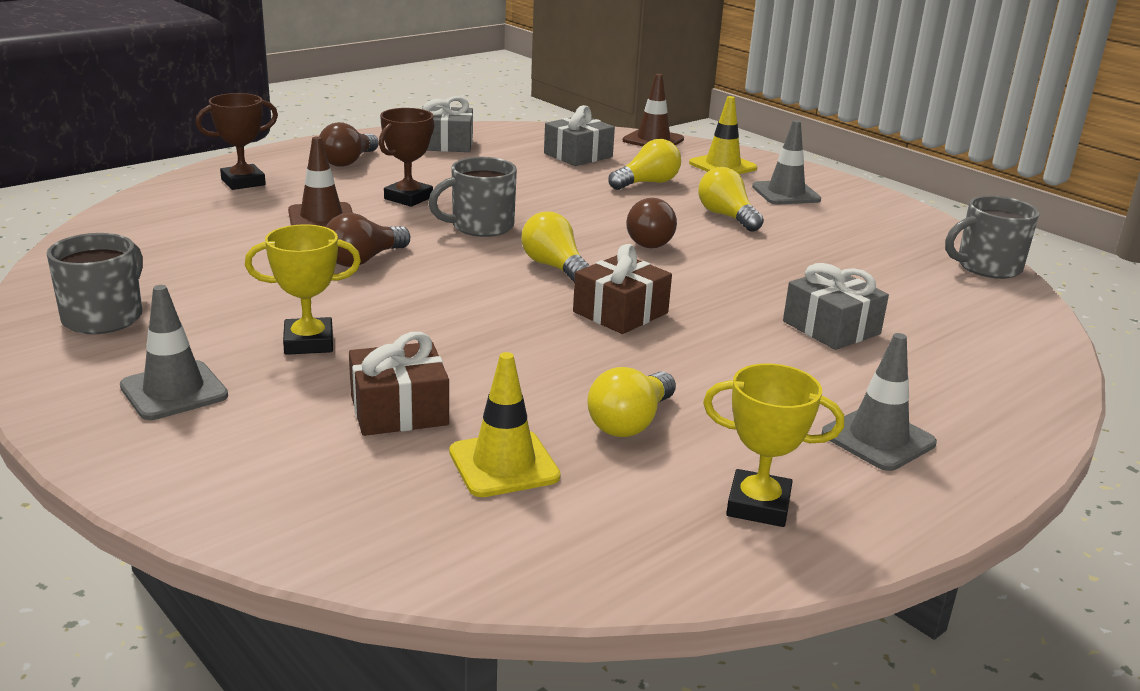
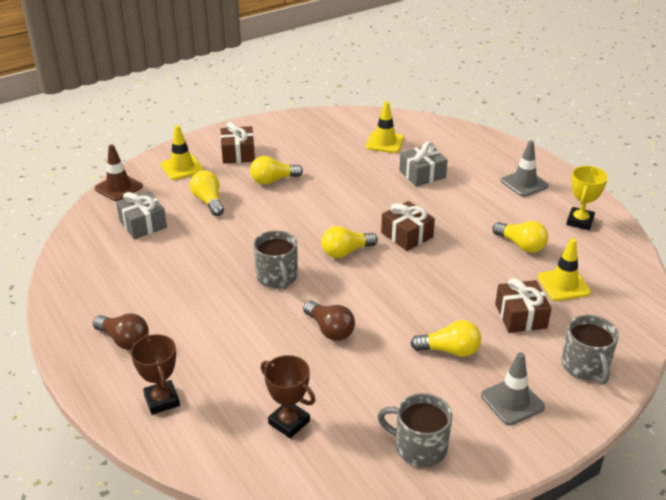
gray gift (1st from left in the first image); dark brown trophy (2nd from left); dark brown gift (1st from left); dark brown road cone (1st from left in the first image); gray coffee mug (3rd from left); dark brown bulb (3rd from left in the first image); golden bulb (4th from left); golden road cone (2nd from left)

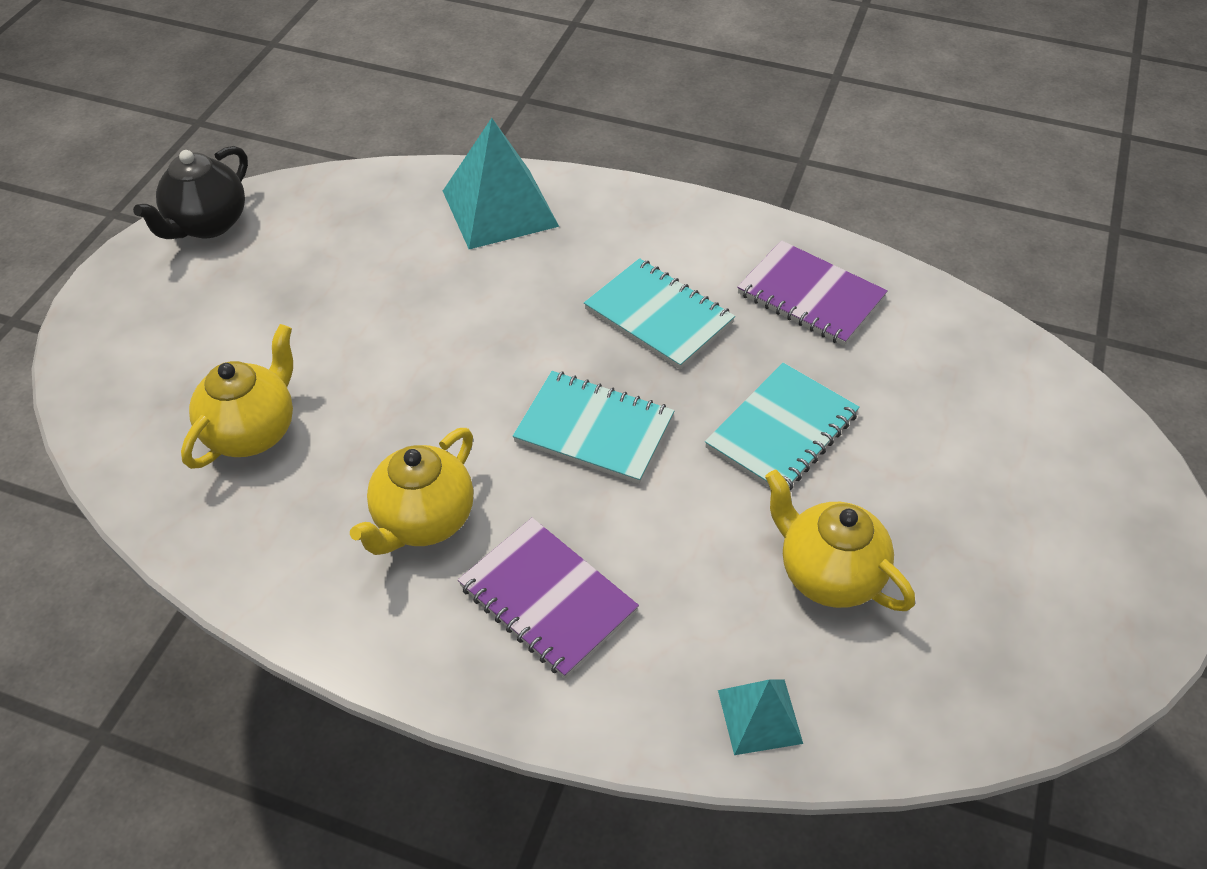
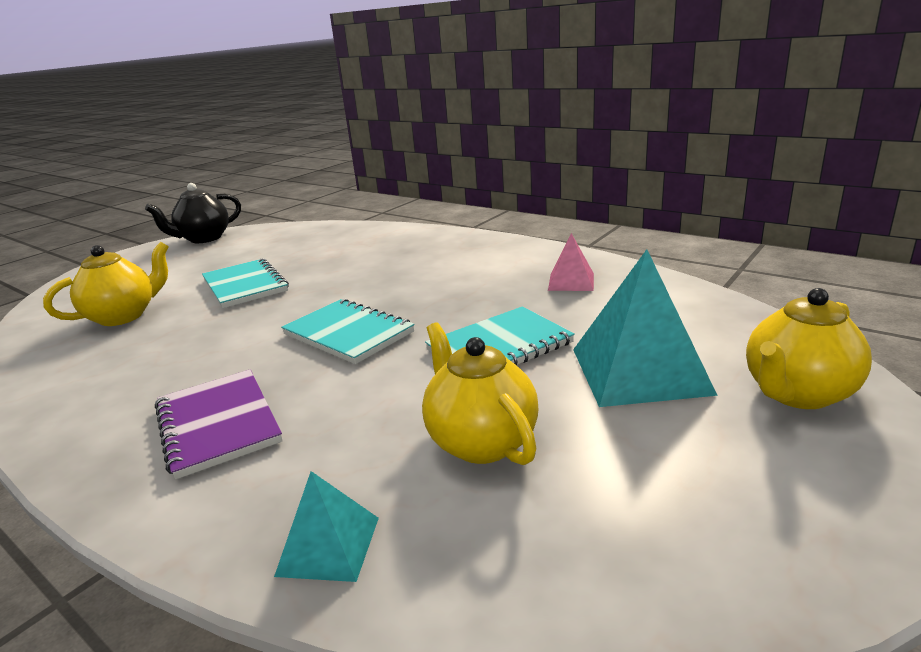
turquoise pyramid (2nd from left); pink pyramid; turquoise notepad (1st from left); golden tea pot (3rd from left)

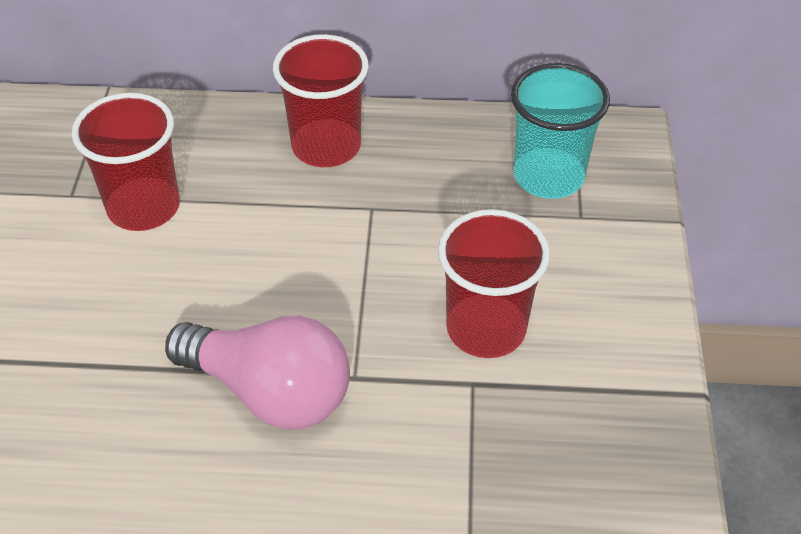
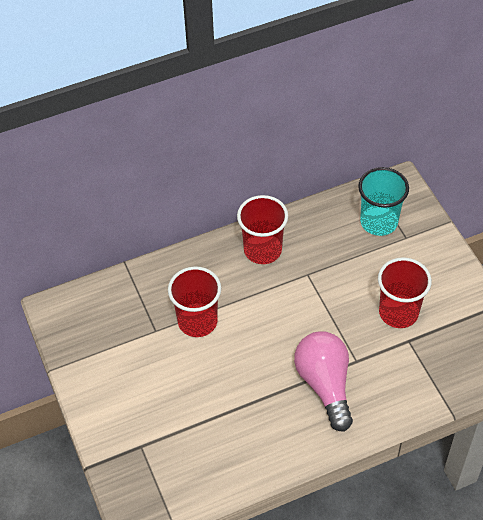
pink bulb

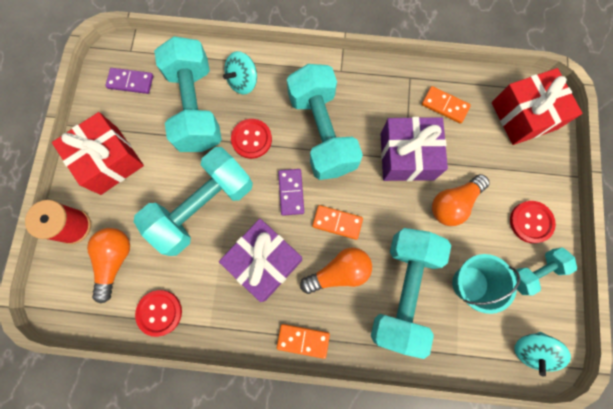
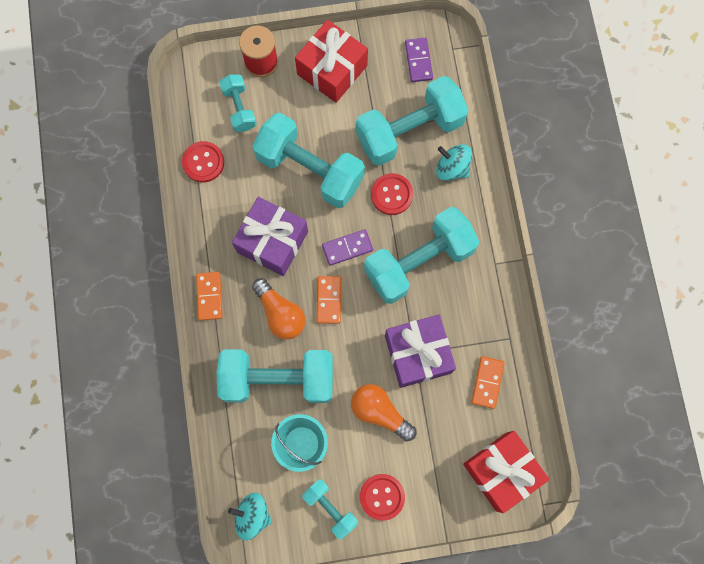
turquoise free weight (1st from left)

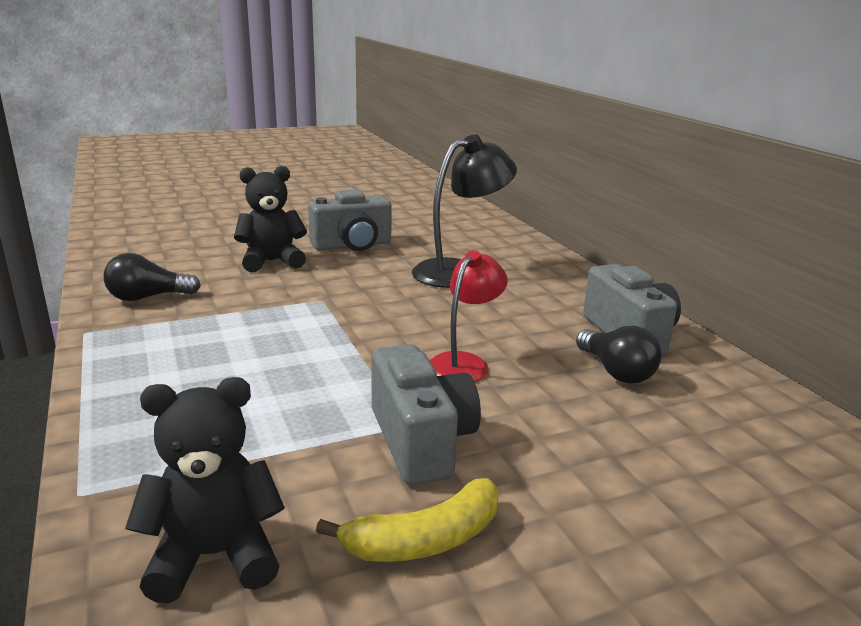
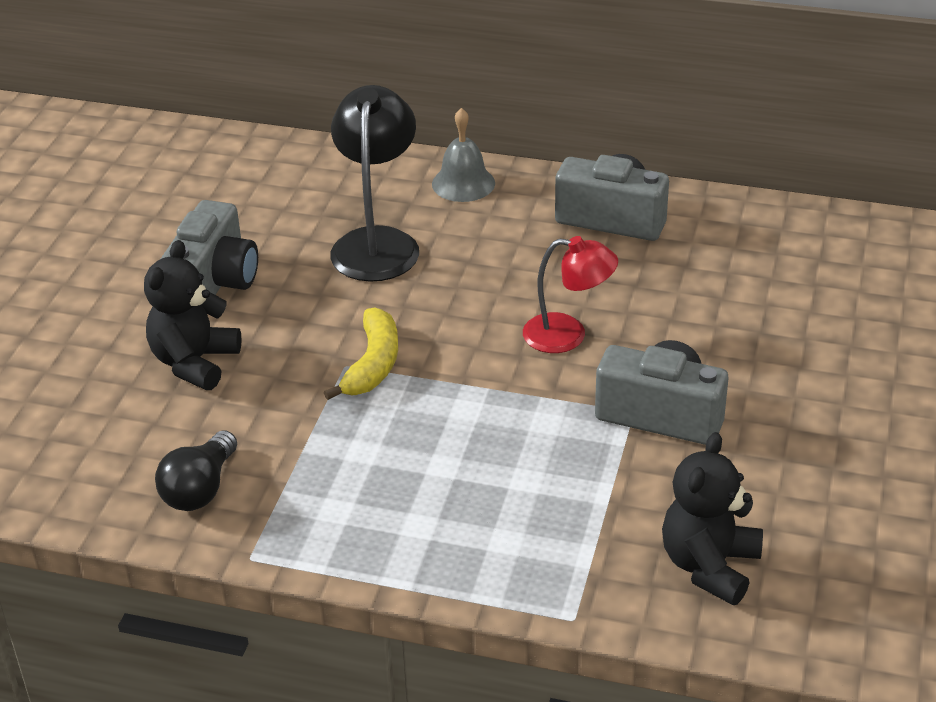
crimson desk lamp; black bulb (2nd from left in the first image); golden banana fruit; gray school bell

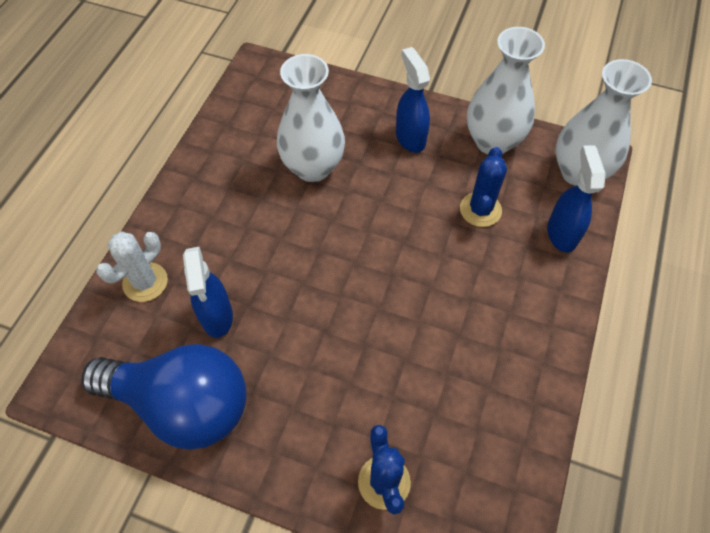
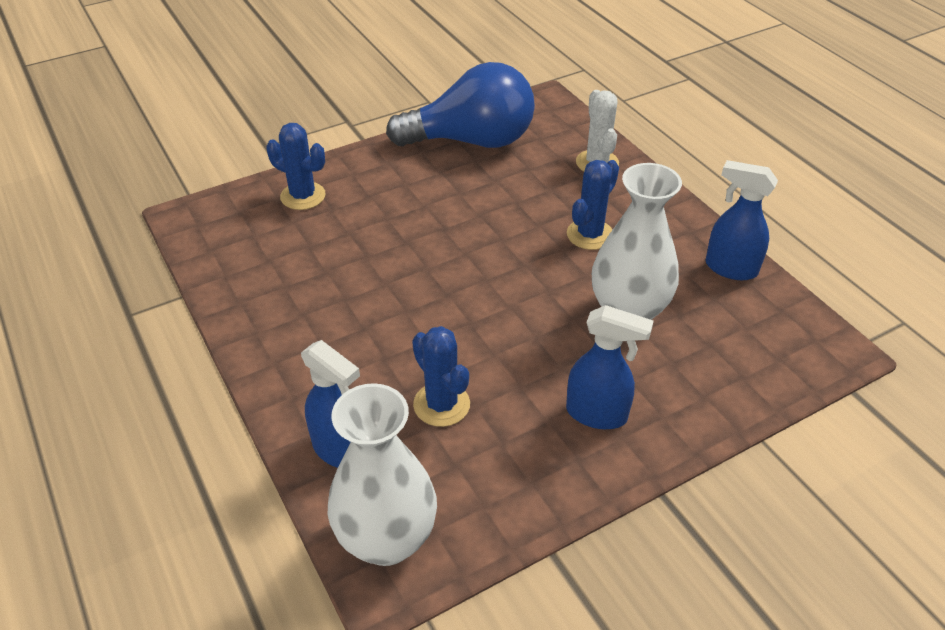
white flower vase (2nd from left in the first image); cobalt spray bottle (3rd from left); cobalt bulb; cobalt prickly plant (3rd from left)

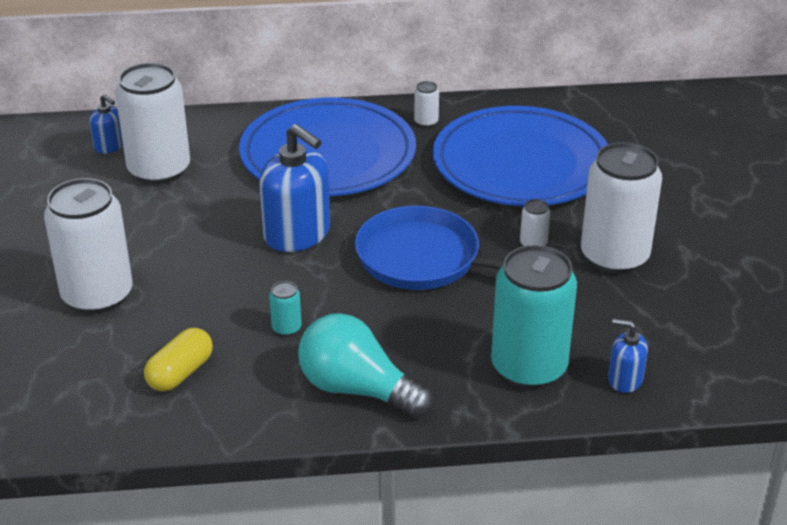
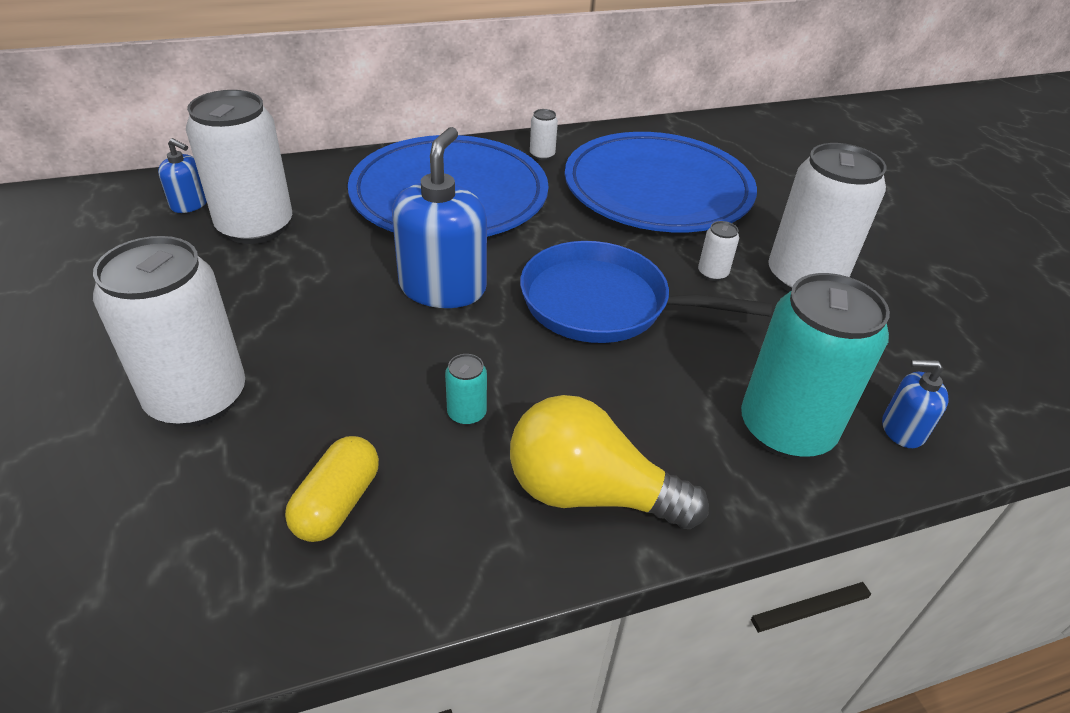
cobalt soap dispenser (2nd from left); golden bulb

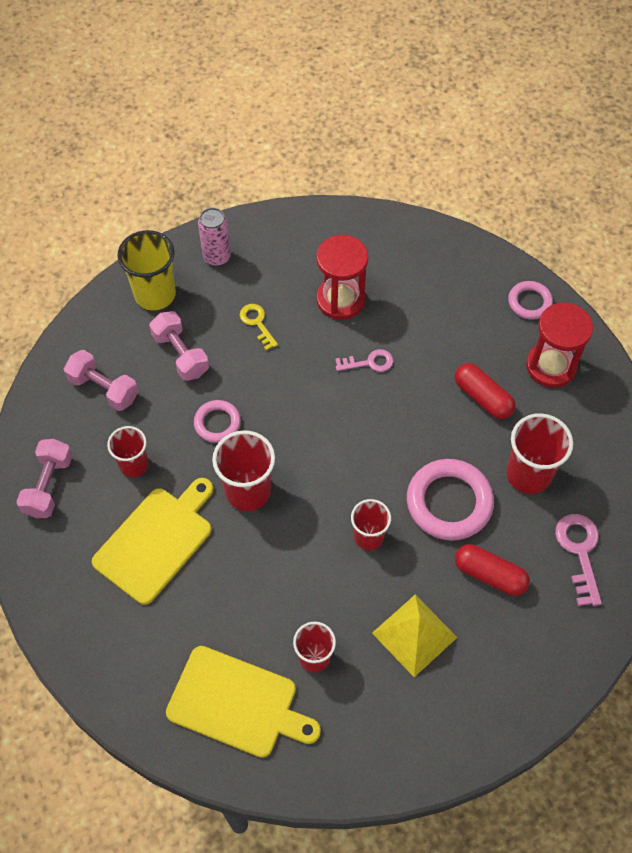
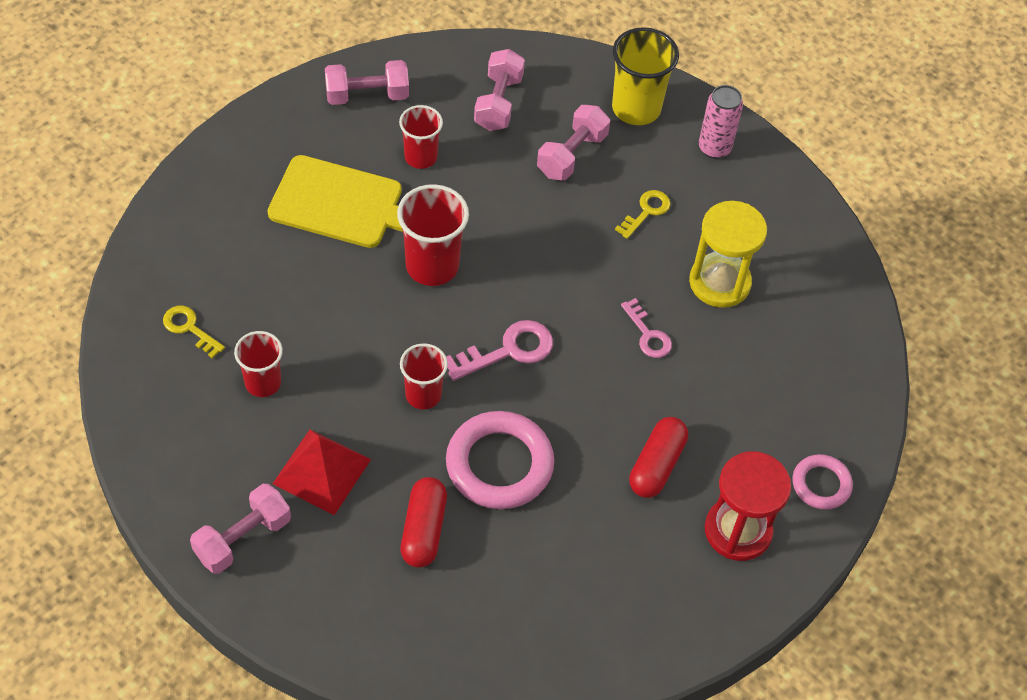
golden hourglass; pink ring (1st from left in the first image); crimson tumbler (5th from left in the first image); pink key (1st from left); crimson pyramid; golden key (1st from left); pink free weight (1st from left)

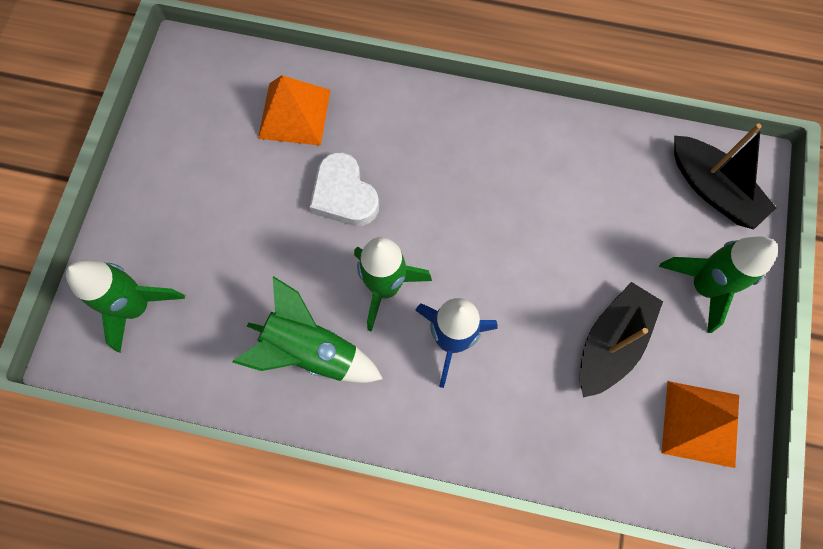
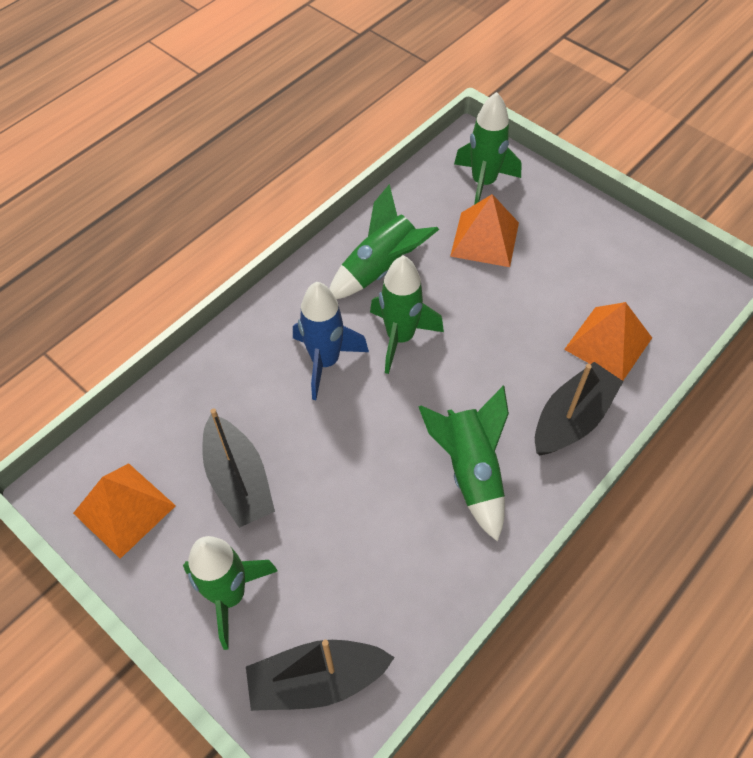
white heart; bright orange pyramid (2nd from left); black toy boat (3rd from left); green rocket (4th from left)

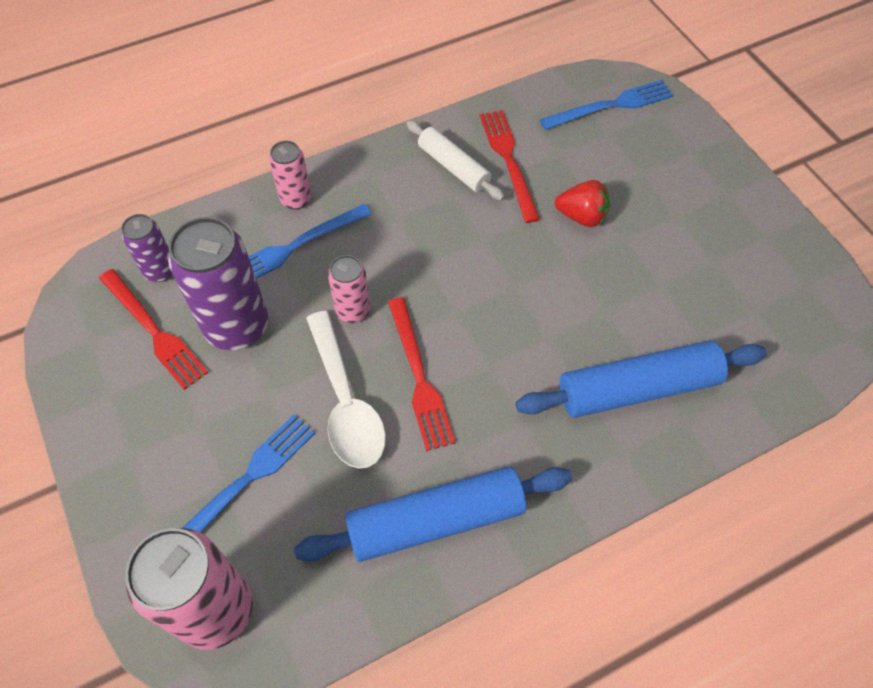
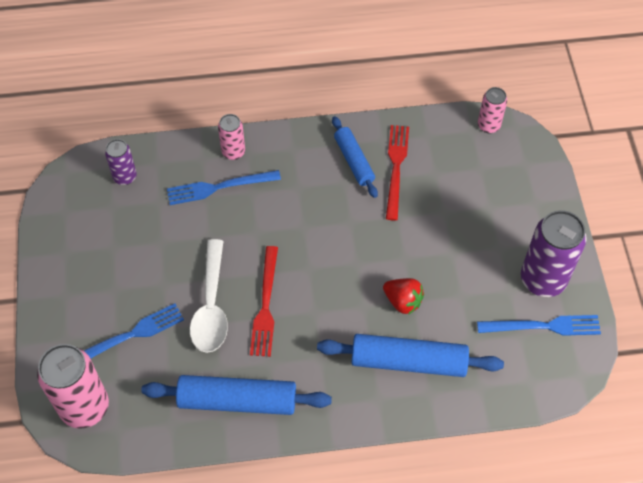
cobalt dinner fork (3rd from left); cobalt pastry roller (2nd from left); crimson toy strawberry; violet tin (2nd from left); pink tin (3rd from left); crimson dinner fork (1st from left in the first image)

